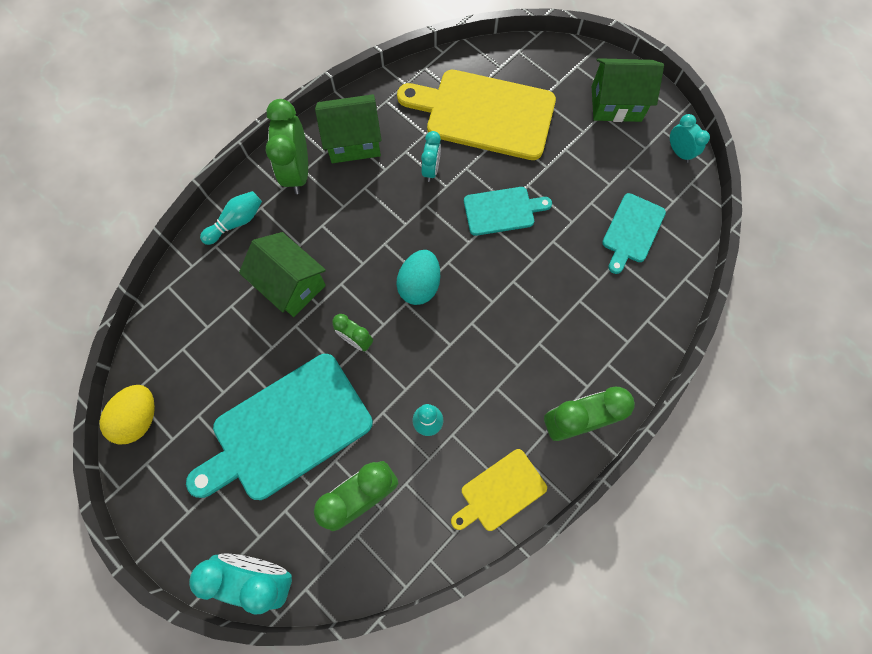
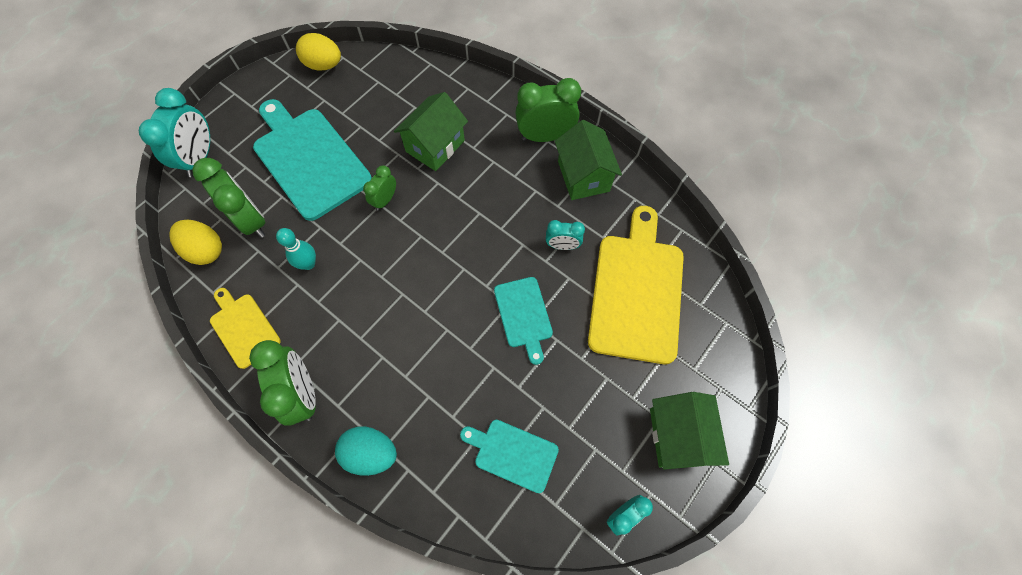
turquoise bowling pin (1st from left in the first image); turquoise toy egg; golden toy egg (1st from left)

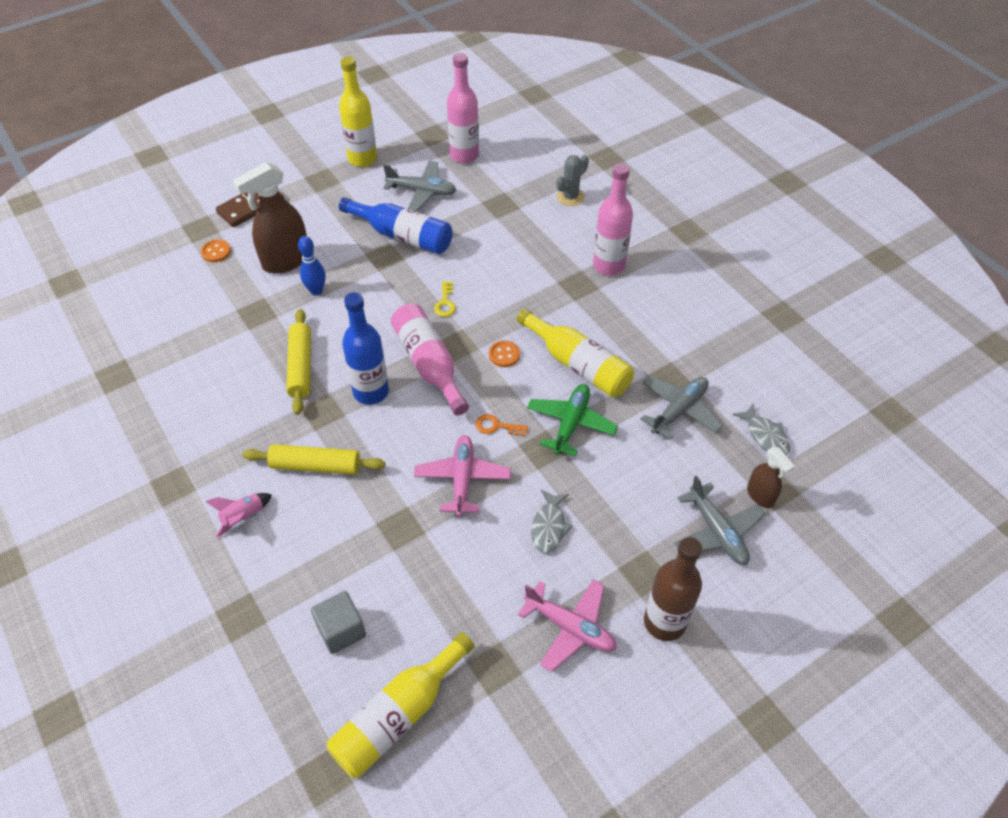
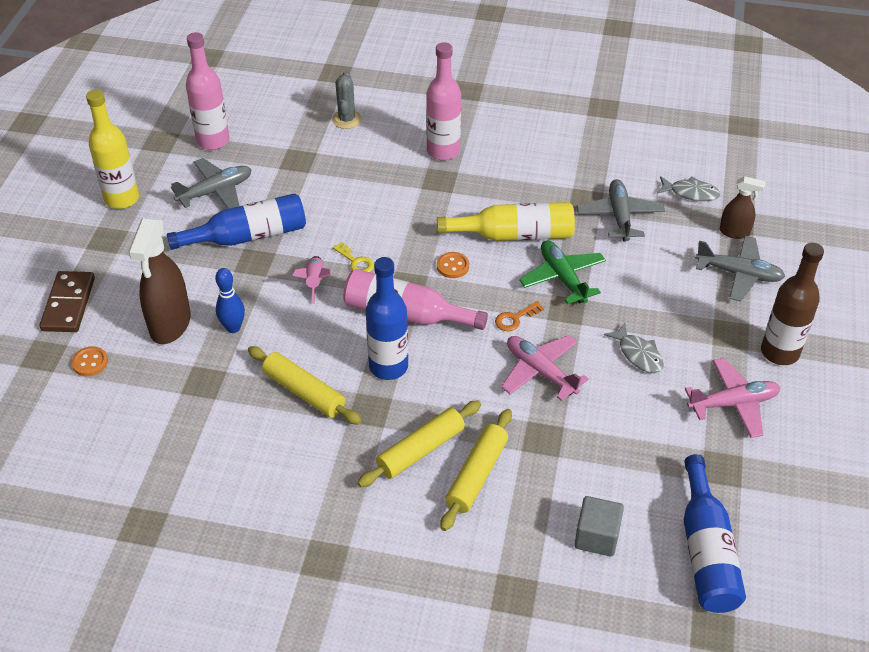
pink rocket; cobalt bottle (3rd from left); golden pastry roller (3rd from left)

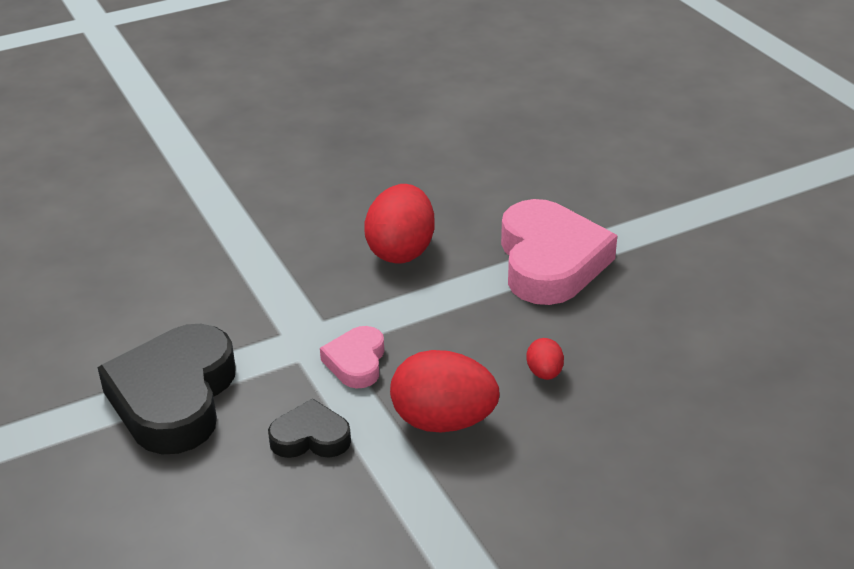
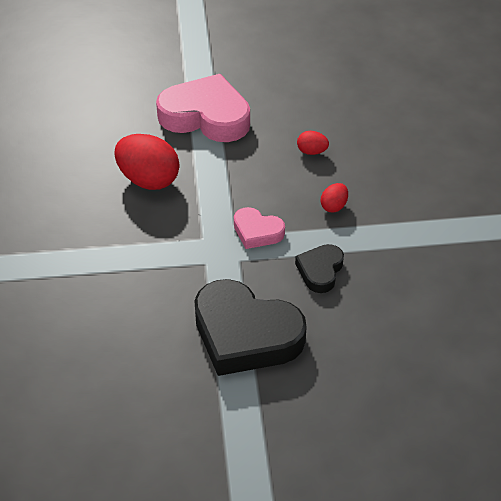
crimson toy egg (3rd from left)

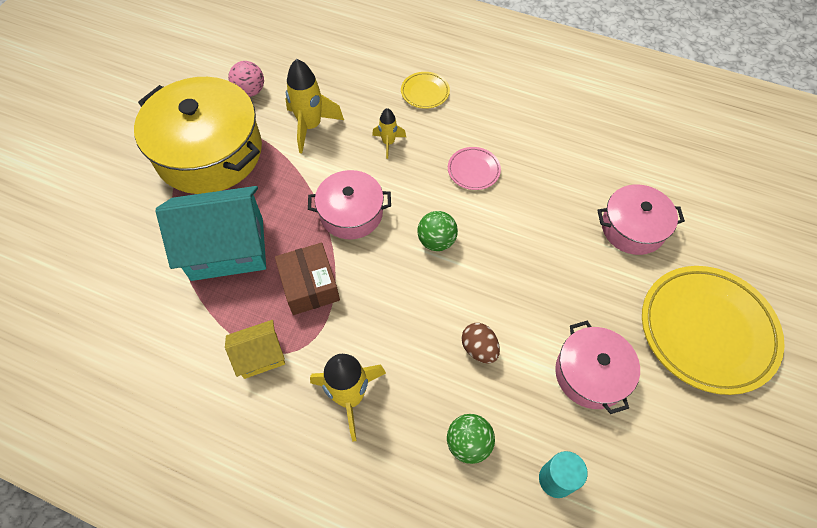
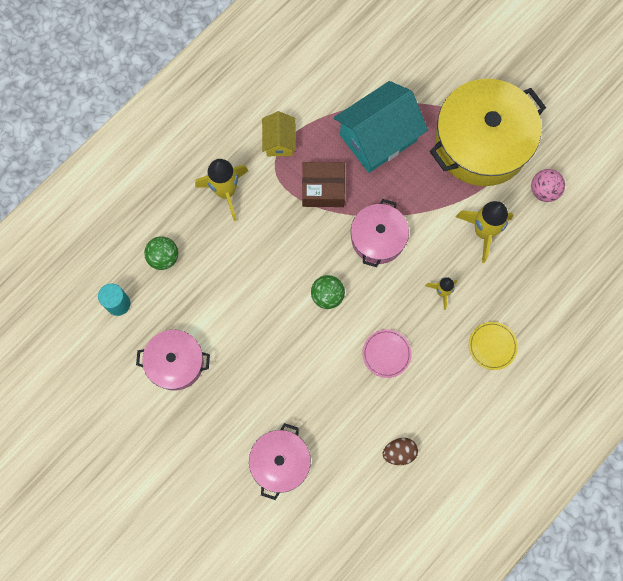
turquoise toy house; golden dinner plate (2nd from left in the first image); dark brown toy egg

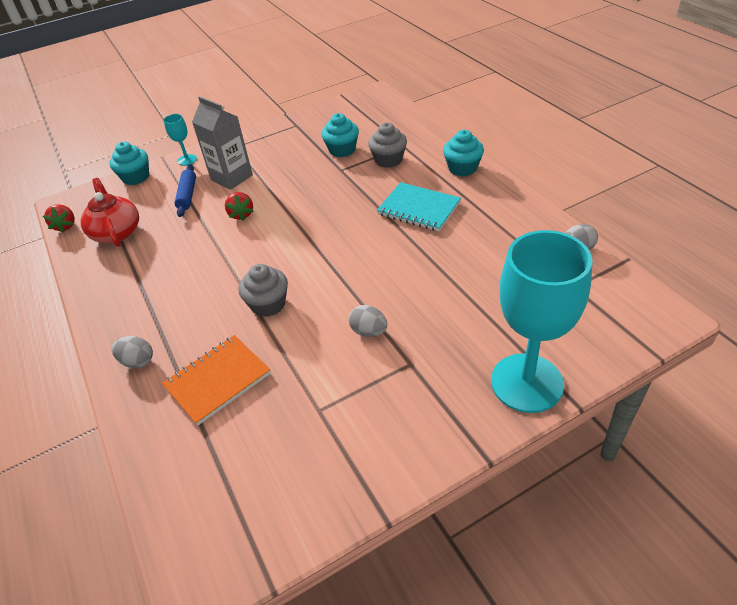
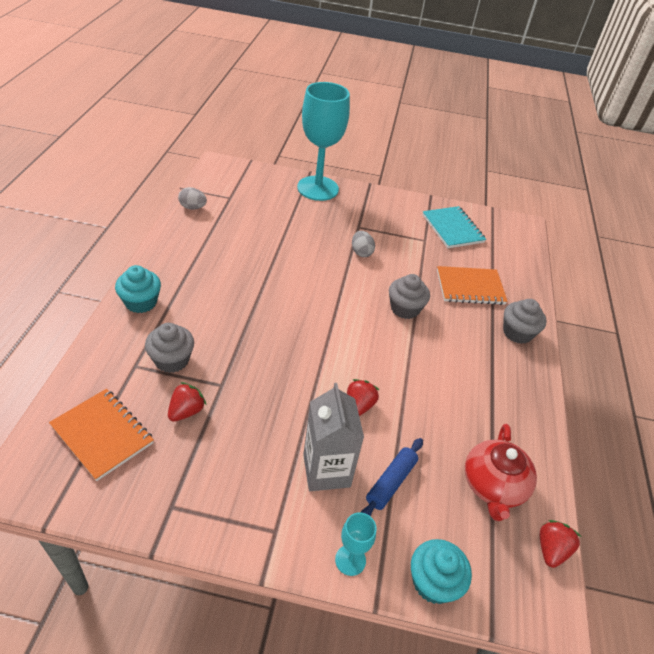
crimson toy strawberry (1st from left); turquoise notepad; gray fairy cake (3rd from left); bright orange notepad (1st from left)

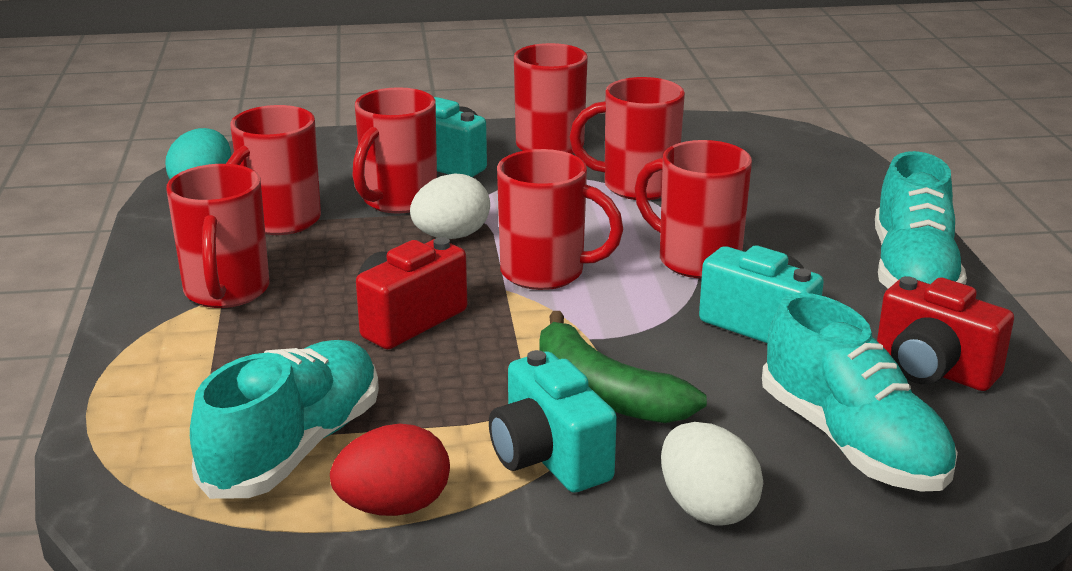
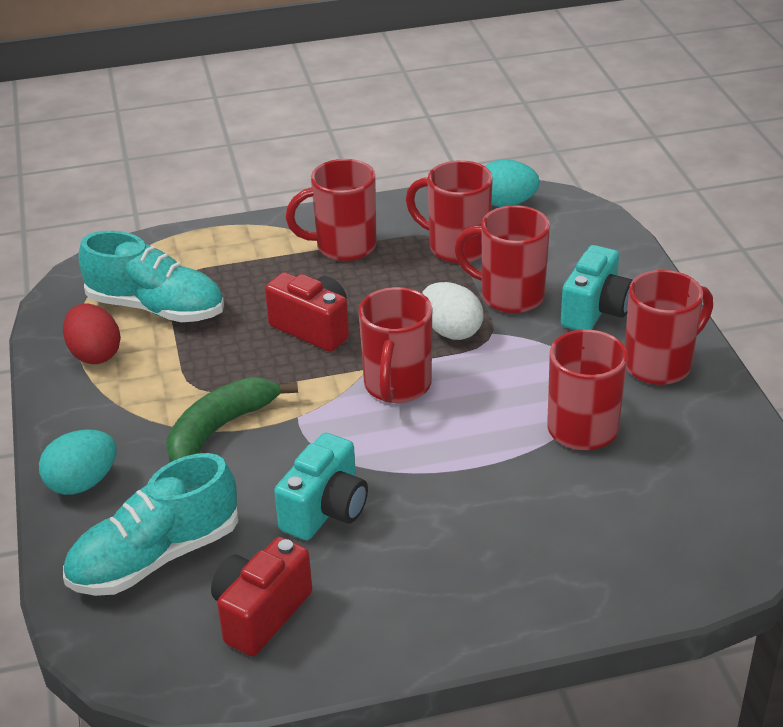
crimson coffee mug (7th from left in the first image); turquoise shoe (3rd from left in the first image); turquoise compact camera (2nd from left in the first image); turquoise toy egg (1st from left)

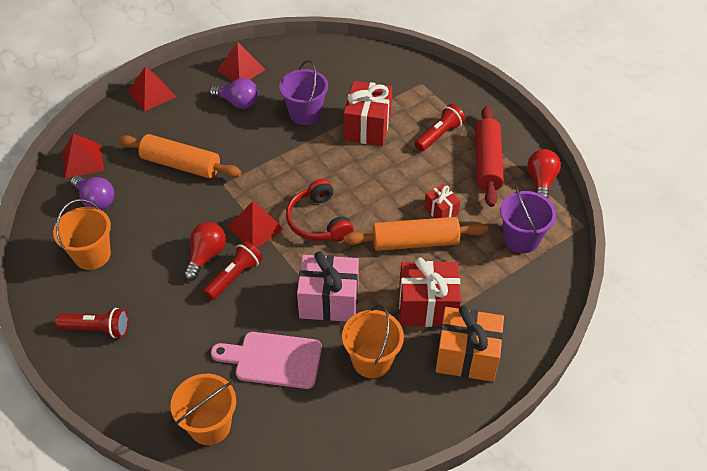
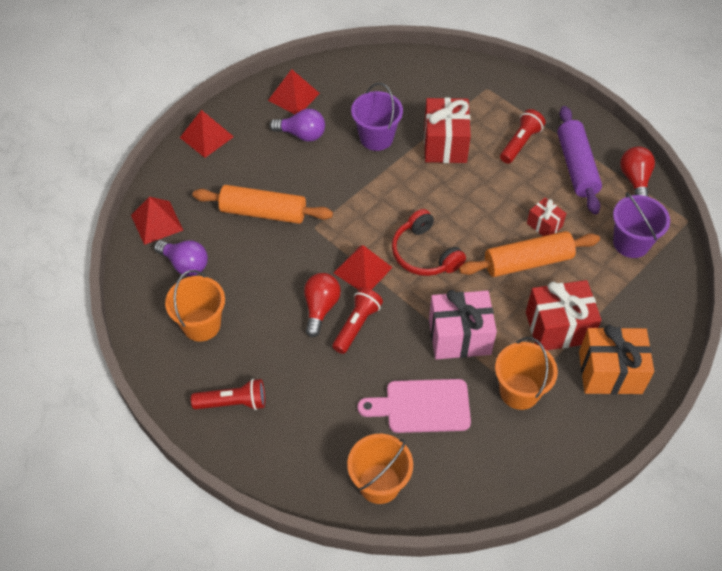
violet pastry roller

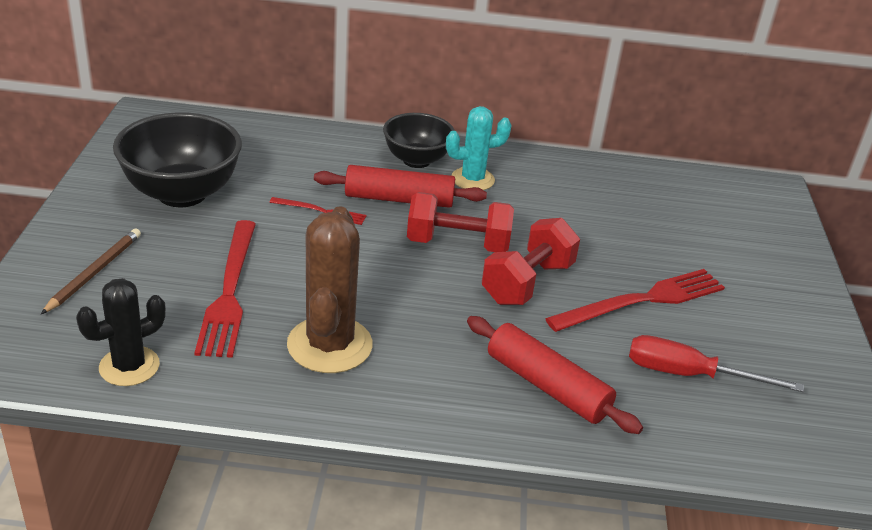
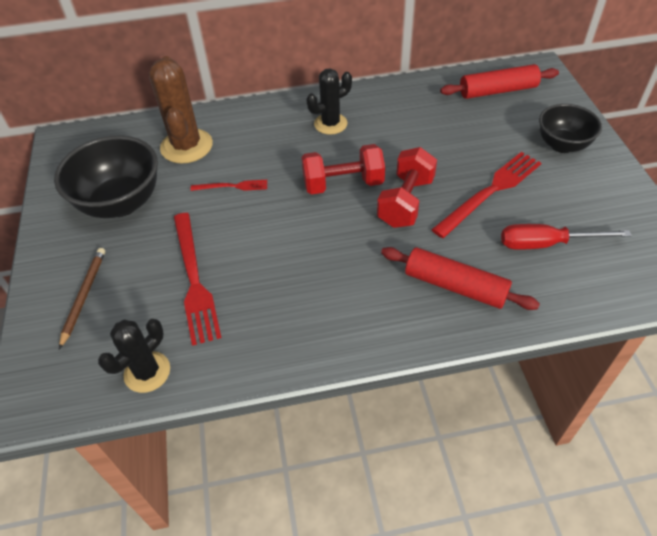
black prickly plant (2nd from left); black bowl (2nd from left); crimson pastry roller (2nd from left); dark brown prickly plant

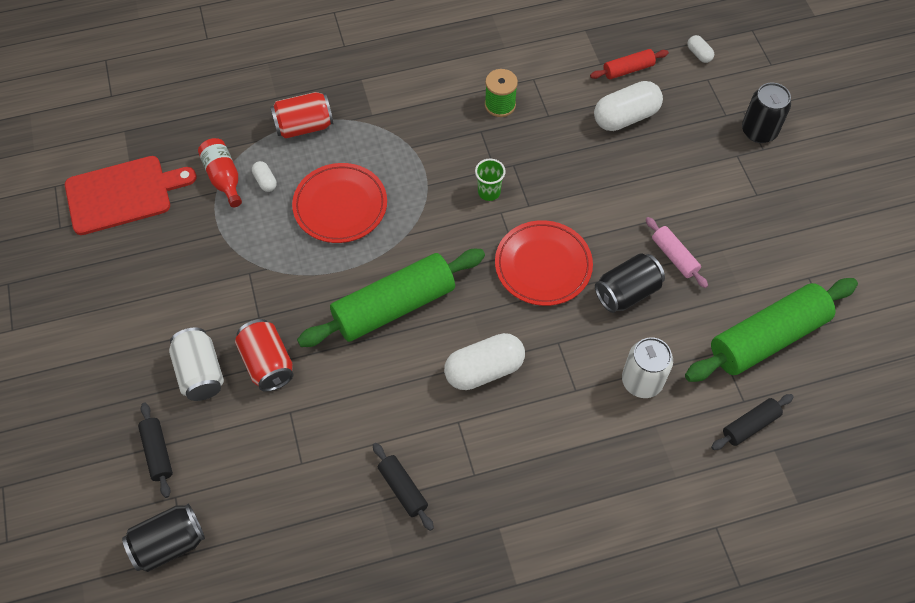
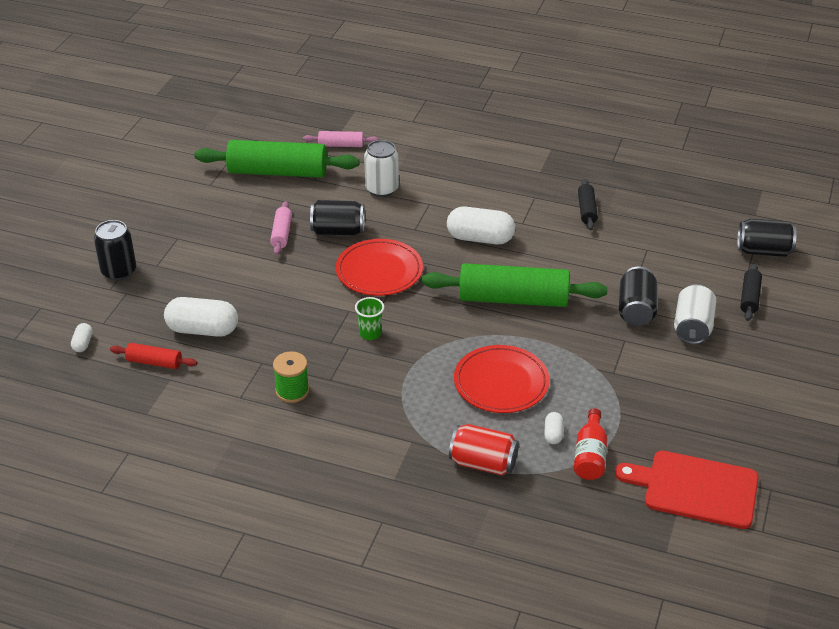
black tin (3rd from left); pink pastry roller (2nd from left)

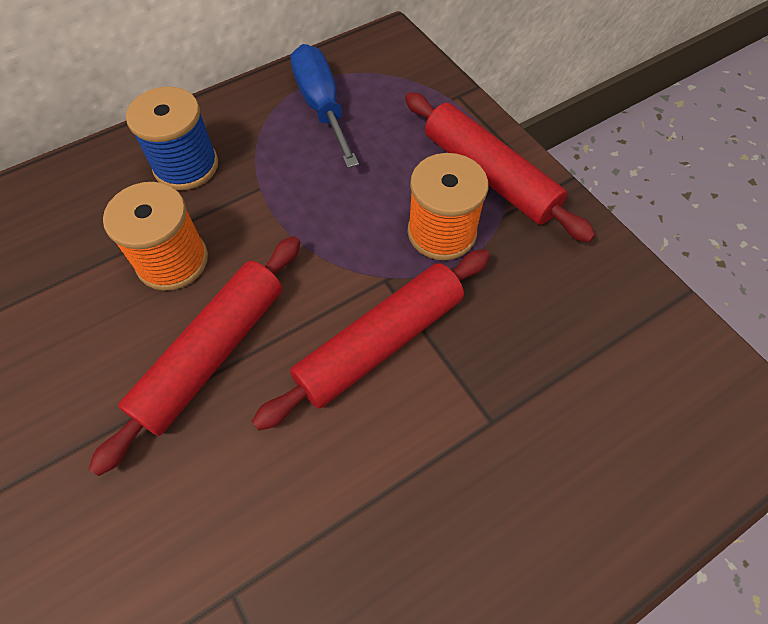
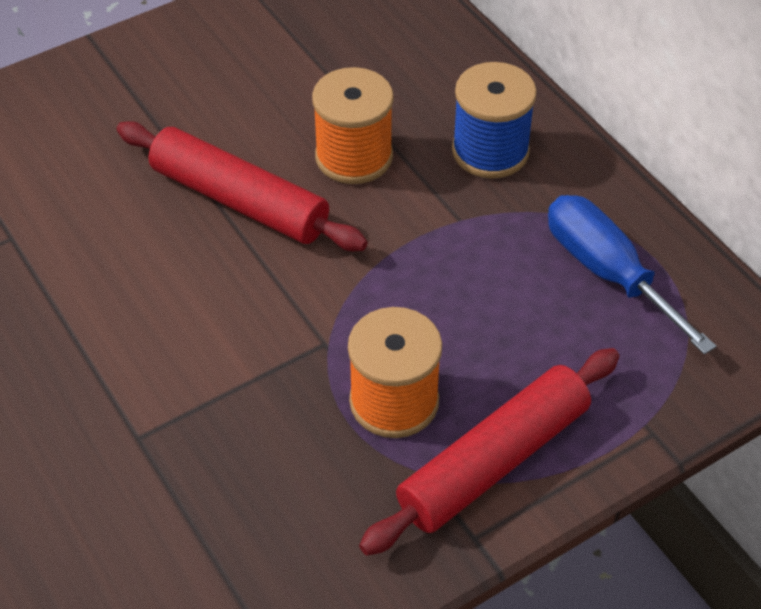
cobalt screwdriver; crimson pastry roller (2nd from left in the first image)

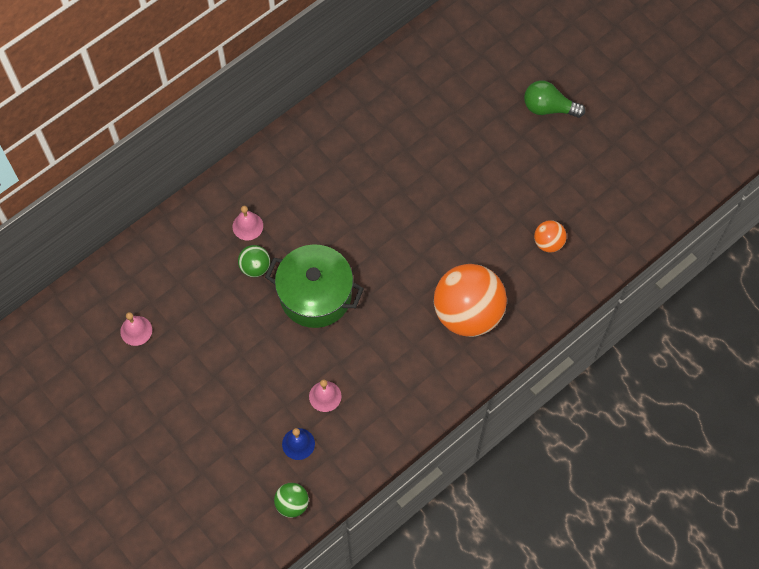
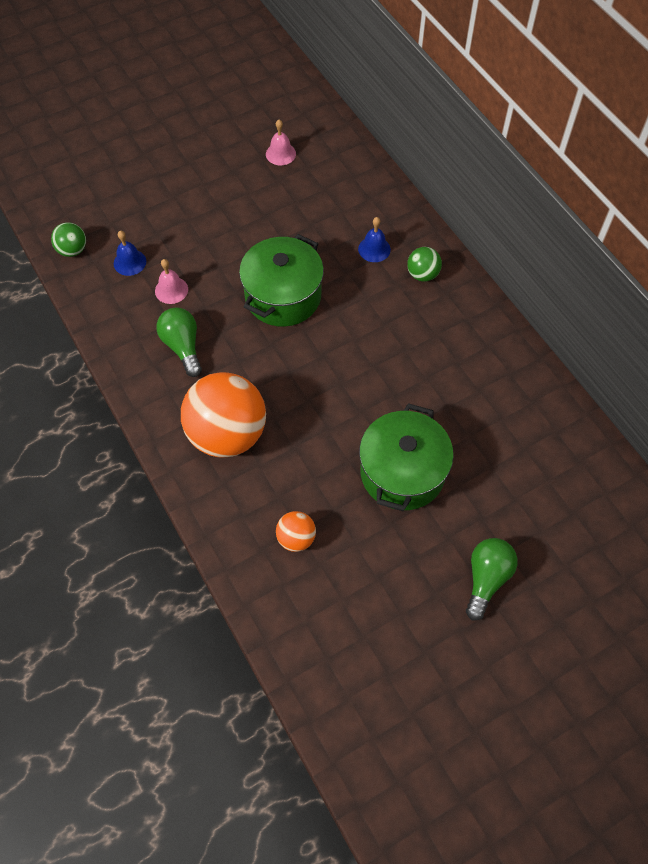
cobalt school bell (2nd from left); green ball (2nd from left); green bulb (1st from left); green pot (2nd from left)

